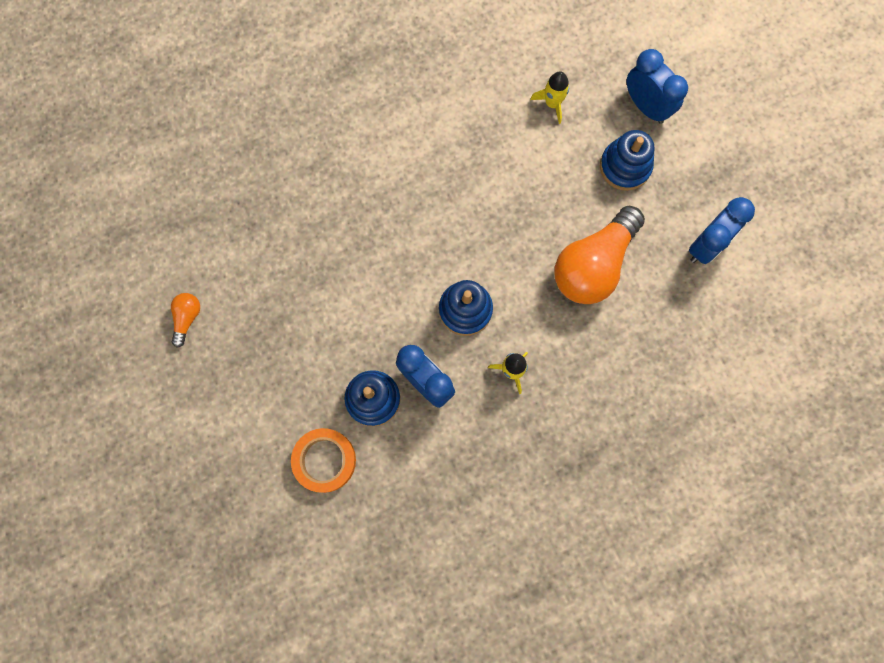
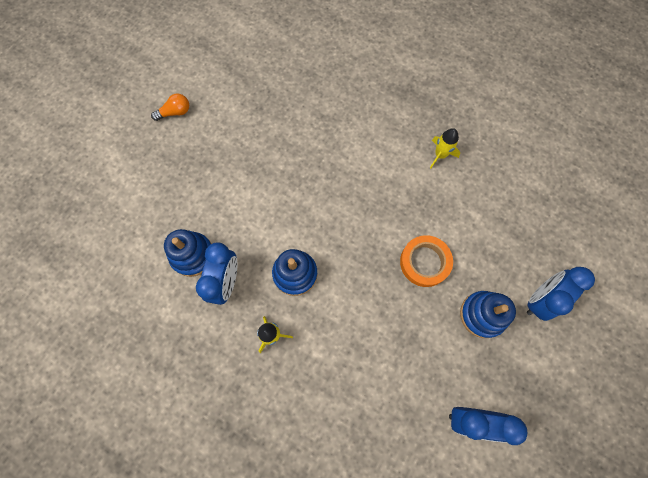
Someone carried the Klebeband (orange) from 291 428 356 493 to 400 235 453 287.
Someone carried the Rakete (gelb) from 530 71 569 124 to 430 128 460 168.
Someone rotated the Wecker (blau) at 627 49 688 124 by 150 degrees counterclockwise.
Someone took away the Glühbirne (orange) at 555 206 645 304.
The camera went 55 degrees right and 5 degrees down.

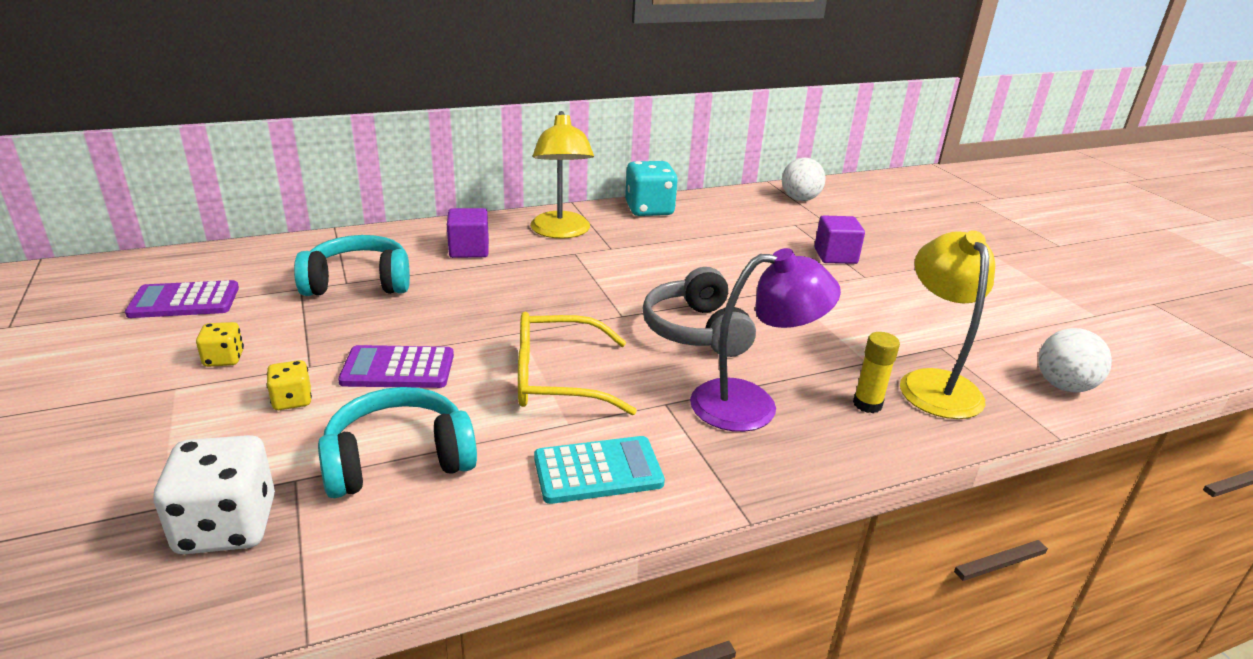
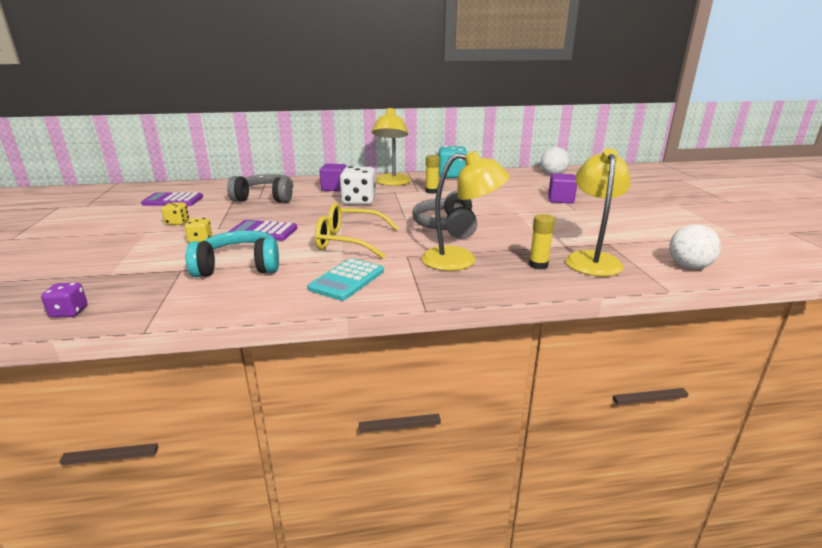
Someone put down the Spielwürfel (lila) at 41 283 87 318.
Someone repainted the Kopfhörer (türkis) at 294 235 410 296, which became the Kopfhörer (grau) at 227 174 293 203.
Someone rotated the Taschenrechner (türkis) at 534 436 665 504 by 120 degrees clockwise.
Someone carried the Spielwürfel (weiß) from 154 435 275 554 to 339 166 376 205.
Someone repainted the Lampe (lila) at 690 248 841 432, which became the Lampe (gelb) at 421 151 509 271.
Someone put down the Klebestift (gelb) at 426 155 440 194.
The camera went 15 degrees right and 5 degrees down.

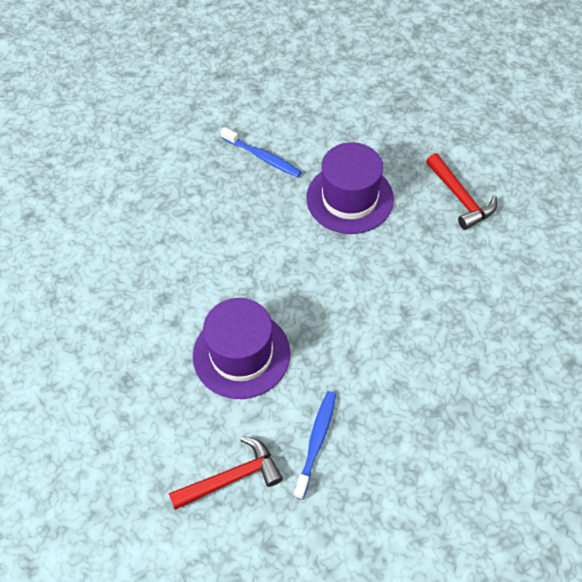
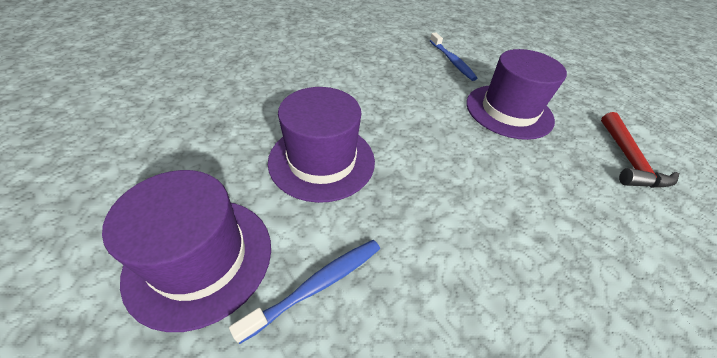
Someone swapped the Hammer (rot) at 169 436 283 510 for the Hut (lila) at 102 170 271 332.
The camera went 30 degrees right and 10 degrees down.

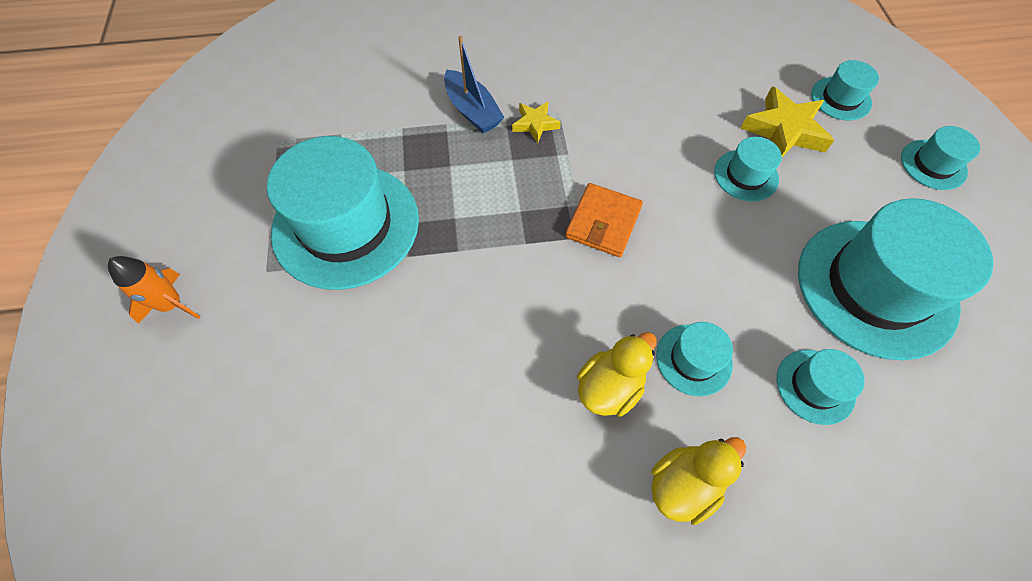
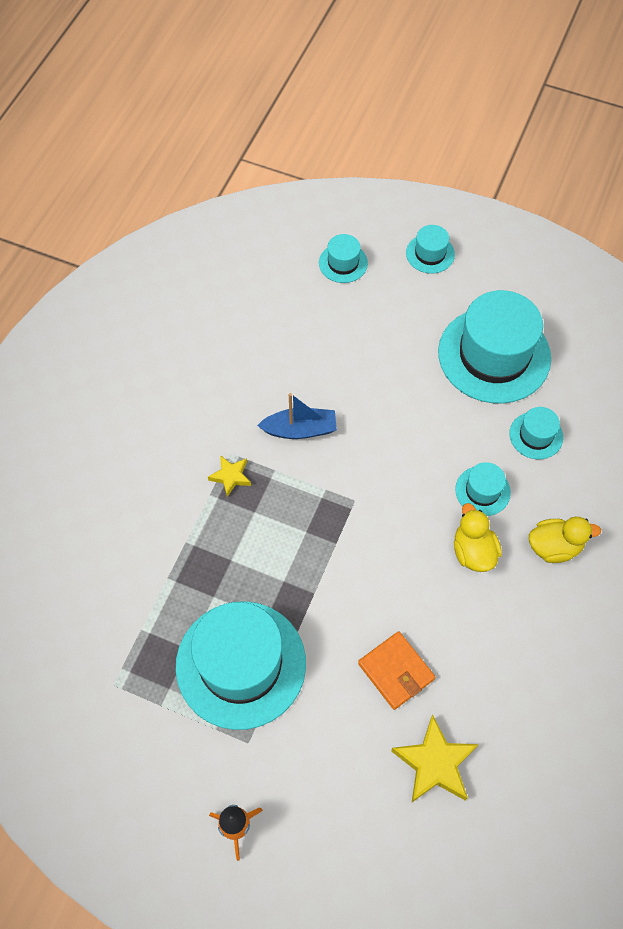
Someone carried the Boot (blau) from 444 36 505 133 to 257 393 337 439.
Someone carried the Geldbörse (orange) from 565 183 643 257 to 358 631 435 710.
Someone carried the Stern (gelb) from 740 86 834 157 to 391 715 479 802.
Someone rotated the Ente (gelb) at 651 437 746 525 by 90 degrees clockwise.
Someone took away the Hut (türkis) at 714 137 782 201.
The camera went 60 degrees left and 0 degrees up.

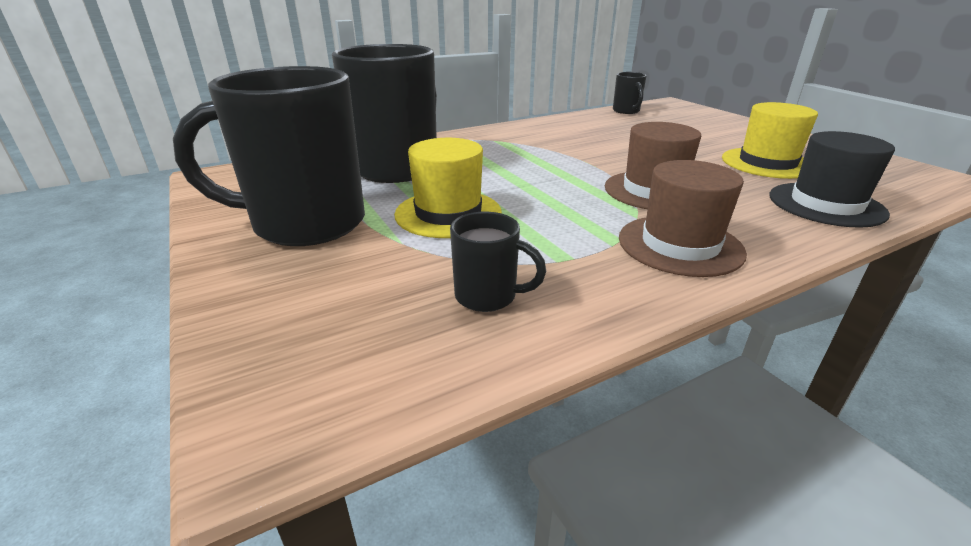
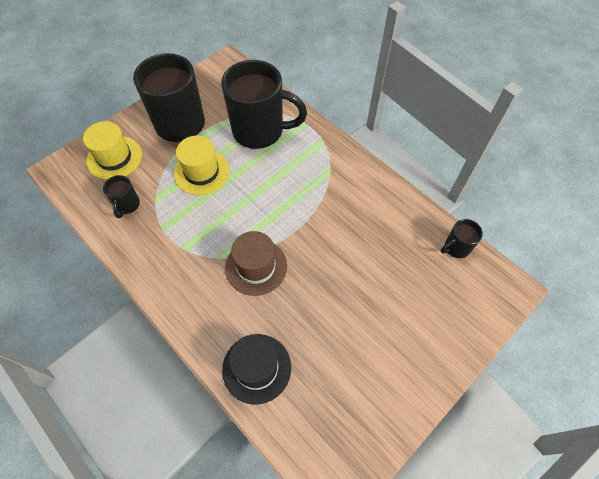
Someone carried the Hut (gelb) from 722 102 818 179 to 83 121 142 180.
Someone took away the Hut (braun) at 619 160 747 277.
The camera went 75 degrees right and 30 degrees up.

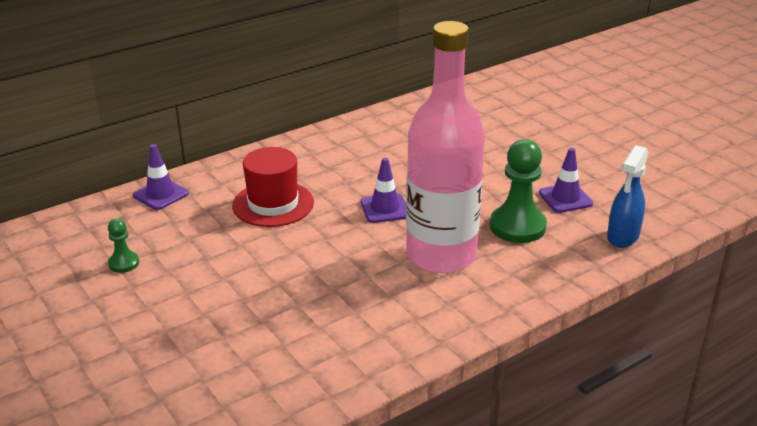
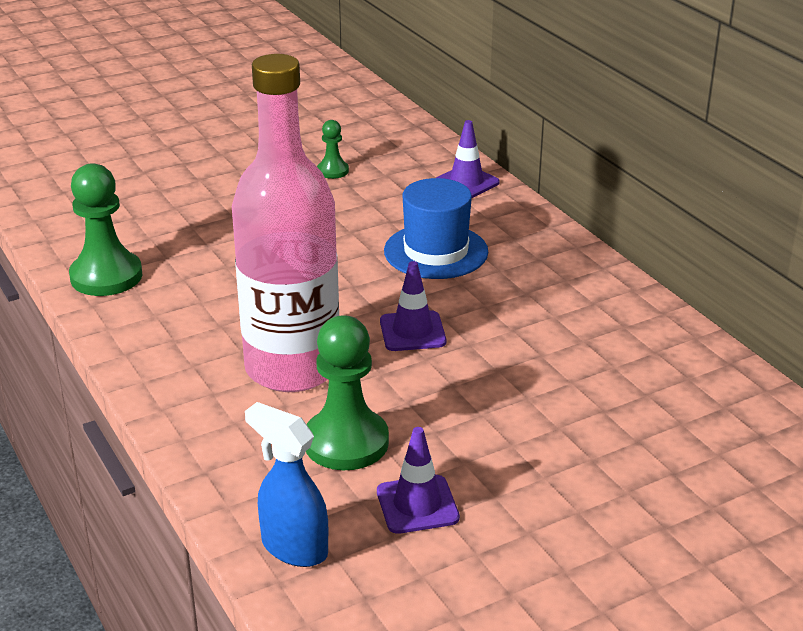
Someone put down the Bauer (grün) at 69 163 142 296.
Someone repainted the Hut (rot) at 232 147 314 227, which became the Hut (blau) at 384 178 488 279.
The camera went 95 degrees right and 0 degrees up.

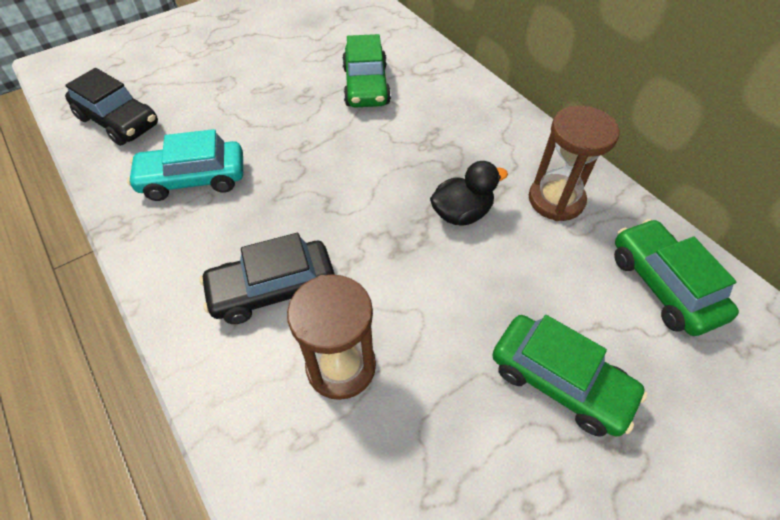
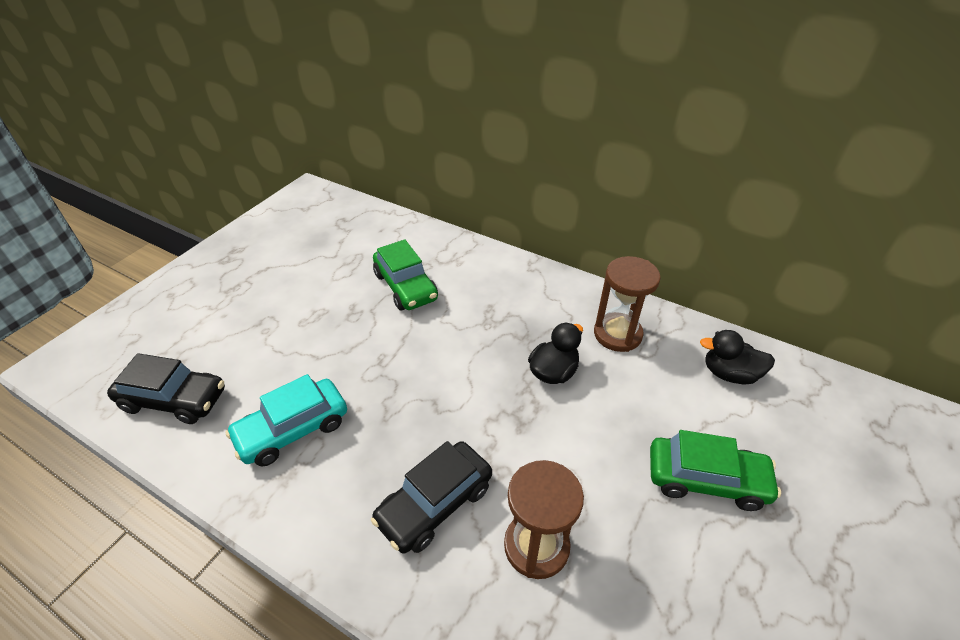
Someone swapped the Auto (grün) at 614 219 739 336 for the Ente (schwarz) at 700 330 775 384.
The camera went 25 degrees left and 10 degrees down.

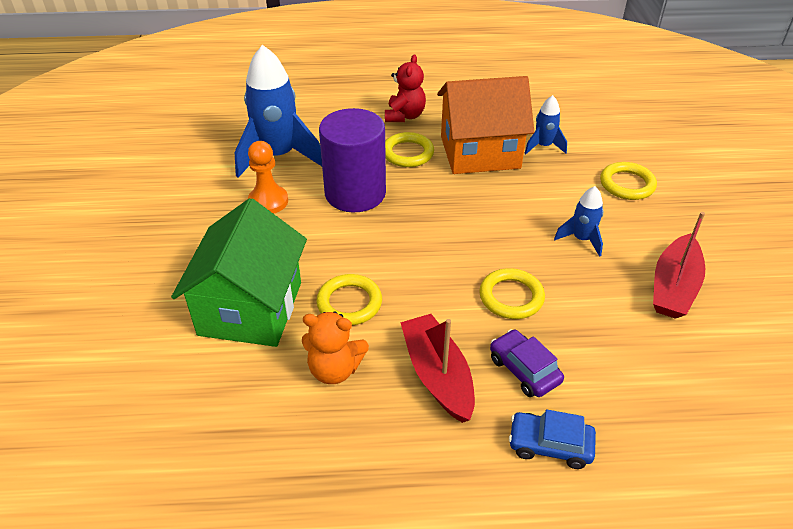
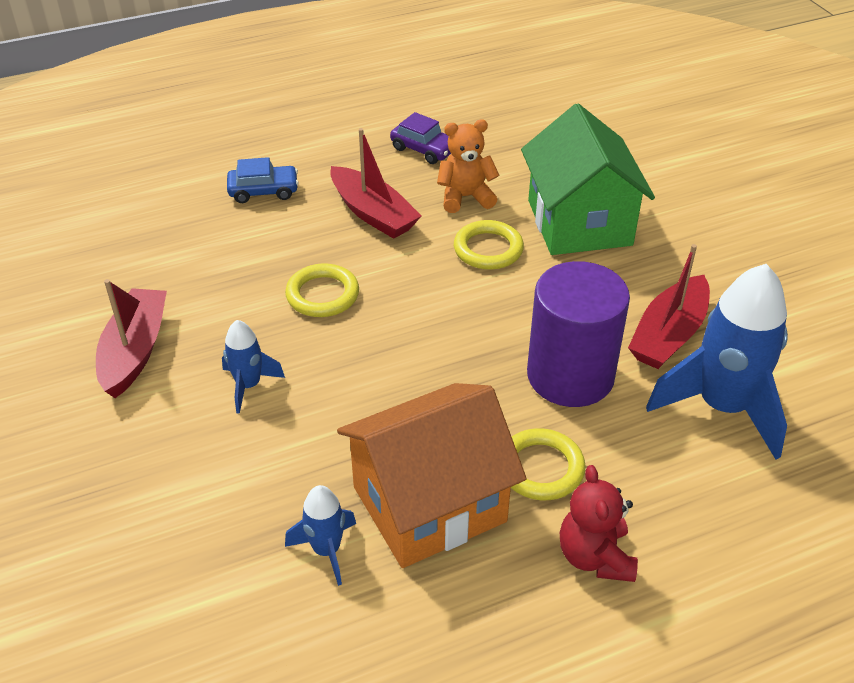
Someone carried the Auto (lila) from 490 329 564 397 to 390 112 451 164.
Someone swapped the Bauer (orange) at 248 141 288 214 for the Boot (rot) at 628 244 710 369.
Someone took away the Ring (gelb) at 600 162 657 200.
The camera went 160 degrees right and 0 degrees up.

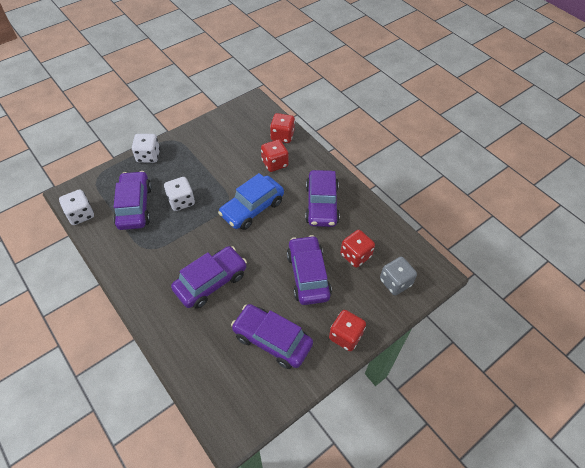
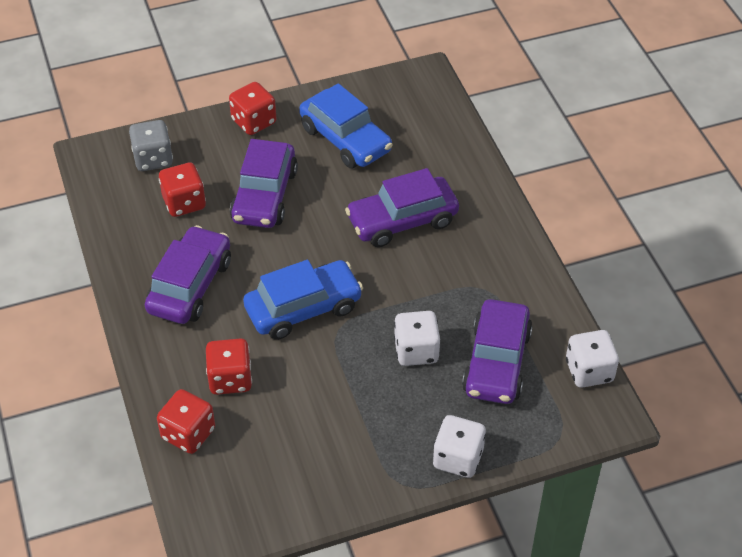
Someone repainted the Auto (lila) at 231 304 313 369, which became the Auto (blau) at 299 83 393 169.
The camera went 160 degrees left and 5 degrees down.

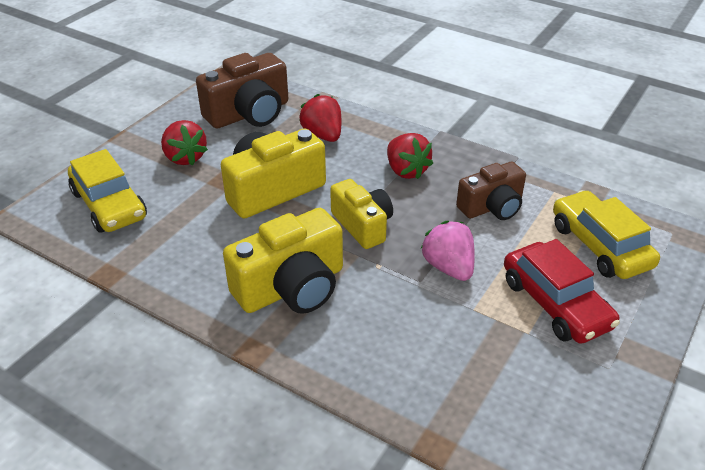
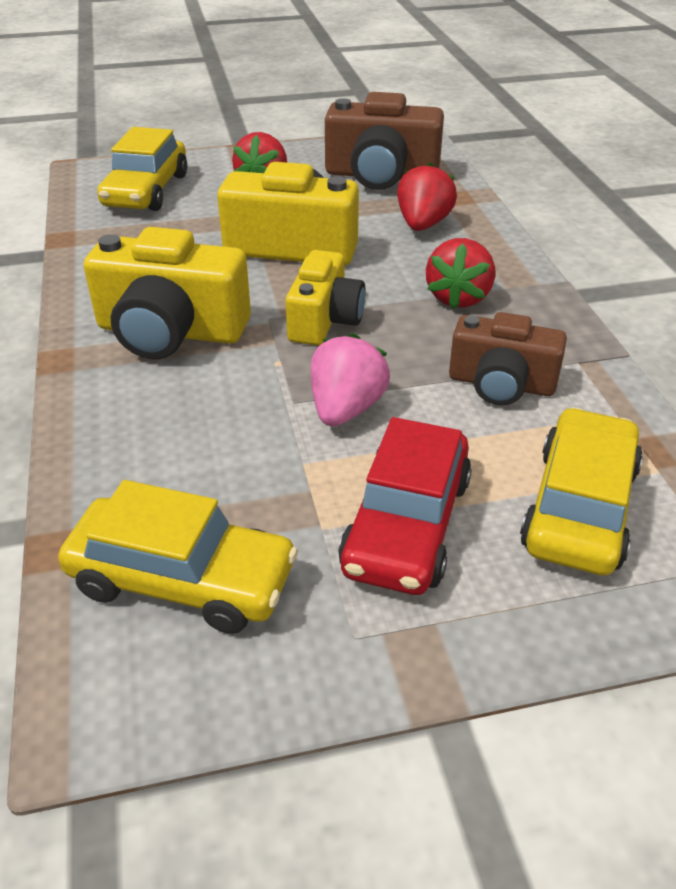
Someone put down the Auto (gelb) at 58 480 298 634.
The camera went 45 degrees right and 0 degrees up.

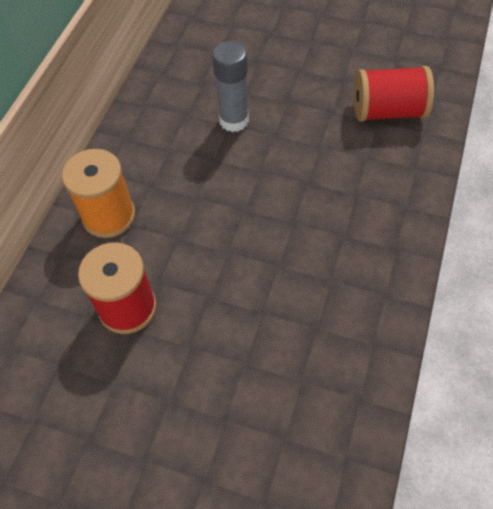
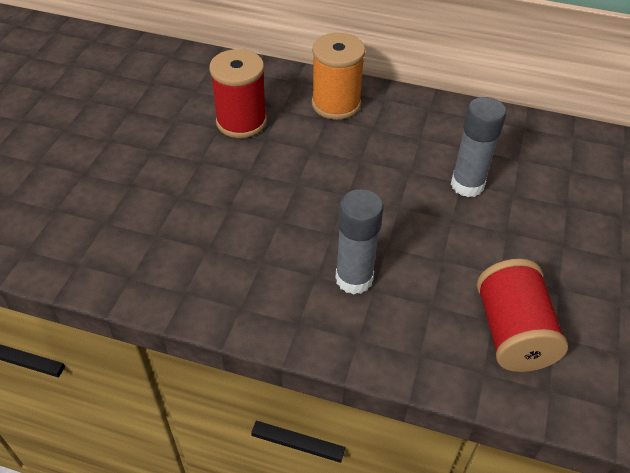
Someone put down the Klebestift (grau) at 335 189 384 295.
The camera went 85 degrees right and 10 degrees down.

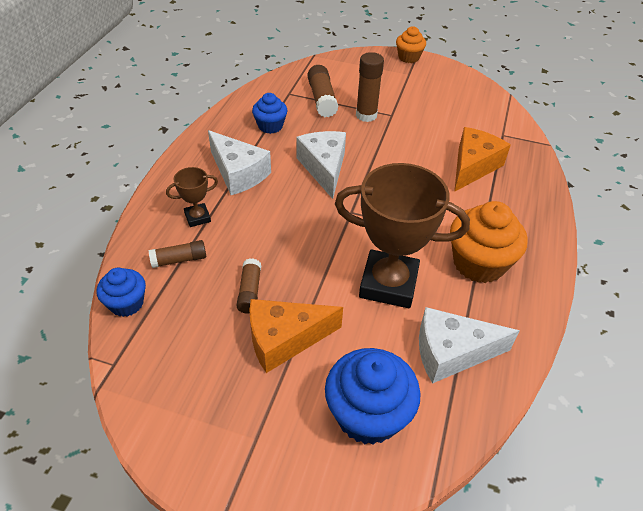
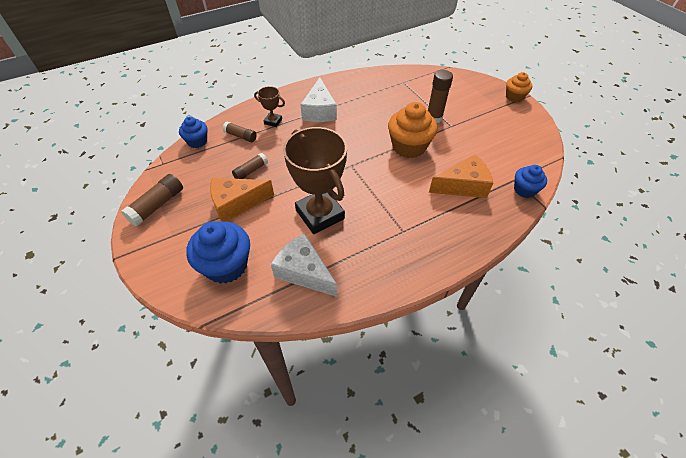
Someone carried the Klebestift (braun) from 308 65 339 117 to 121 174 183 226.
Someone rotated the Käse (orange) at 250 299 343 373 by 45 degrees counterclockwise.
Someone carried the Muffin (orange) from 450 201 528 283 to 388 102 437 158.
Someone carried the Muffin (blau) from 252 93 288 134 to 514 165 547 198.
Someone took away the Käse (weiß) at 296 131 346 199.
The camera went 45 degrees right and 5 degrees up.

